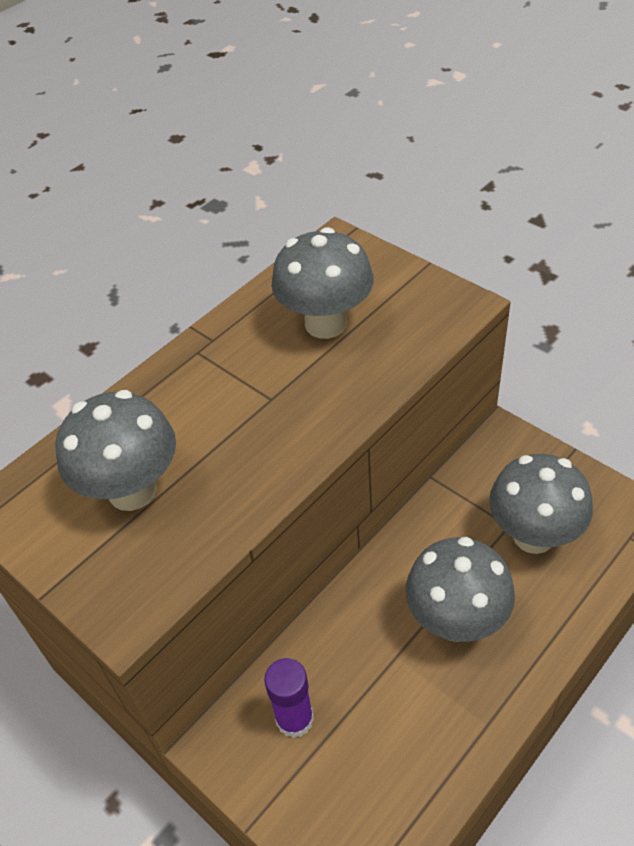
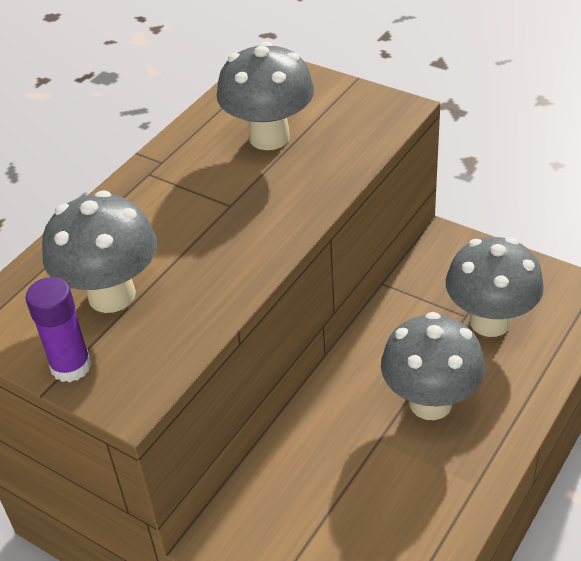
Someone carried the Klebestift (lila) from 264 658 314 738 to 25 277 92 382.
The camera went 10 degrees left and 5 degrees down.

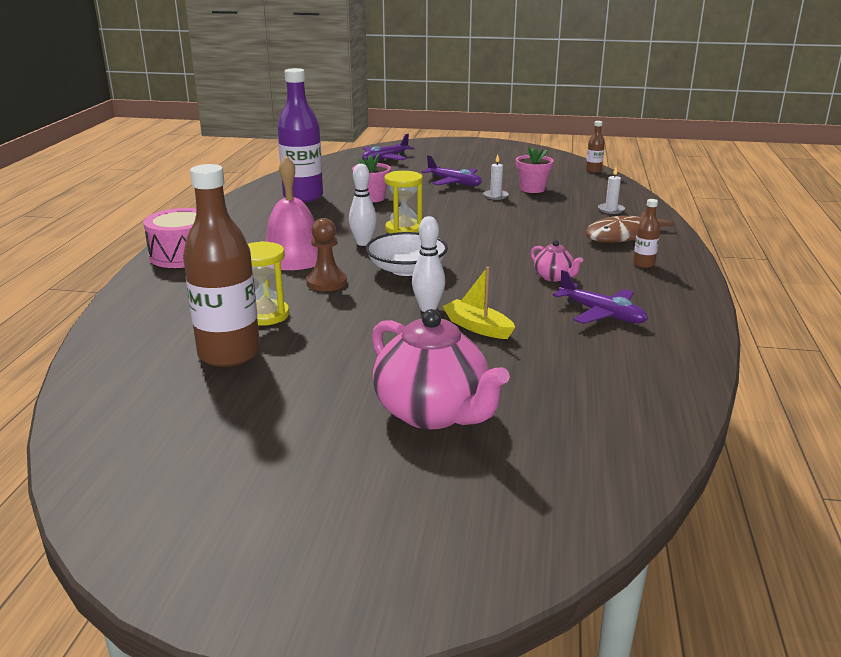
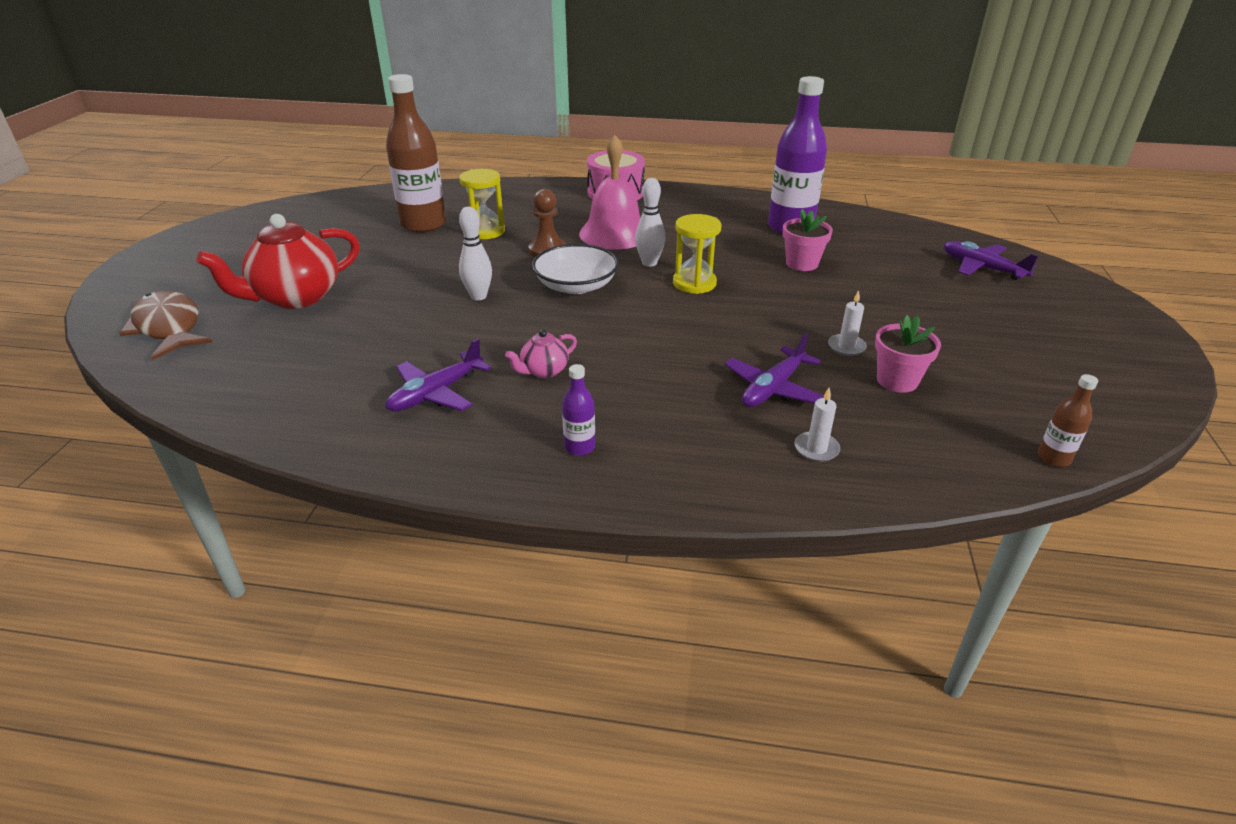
Someone carried the Fisch (braun) from 585 212 675 243 to 119 291 213 360.
Someone repainted the Teekanne (rosa) at 372 309 510 429, which became the Teekanne (rot) at 197 214 360 309.
Someone repainted the Flasche (braun) at 633 199 660 268, which became the Flasche (lila) at 562 364 595 456.
Someone carried the Flugzeug (lila) from 421 155 482 187 to 725 333 824 407.
Someone took away the Boot (gelb) at 442 267 515 339.
The camera went 90 degrees right and 10 degrees up.

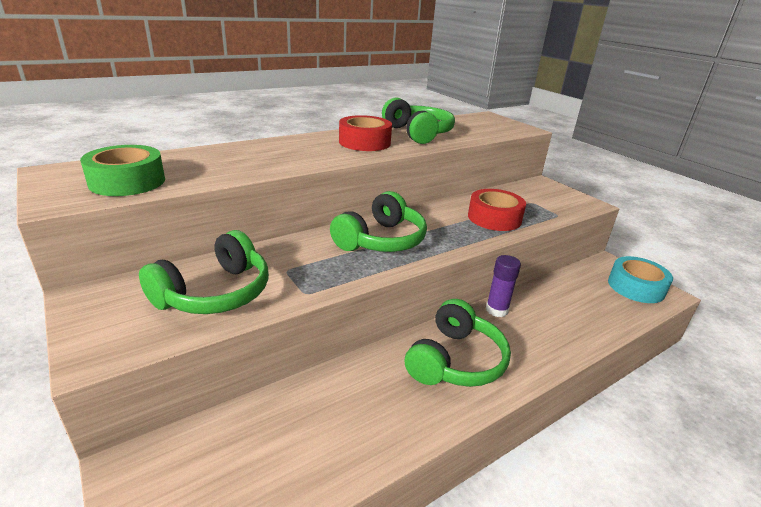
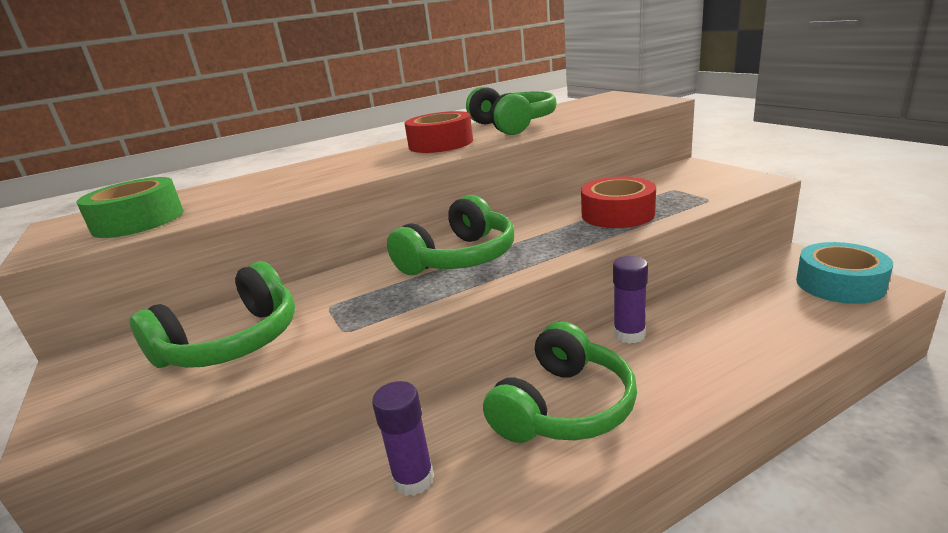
Someone put down the Klebestift (lila) at 372 381 434 496.
The camera went 10 degrees right and 5 degrees down.

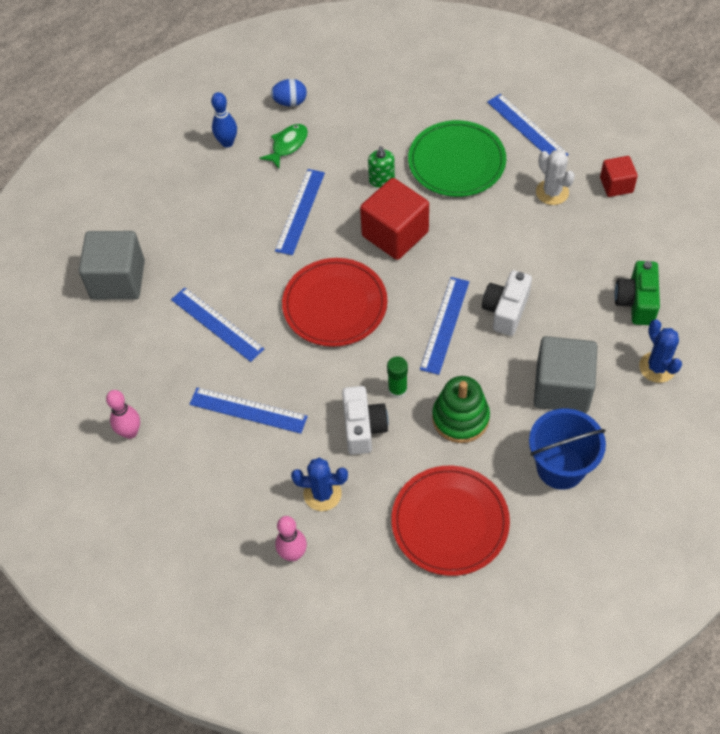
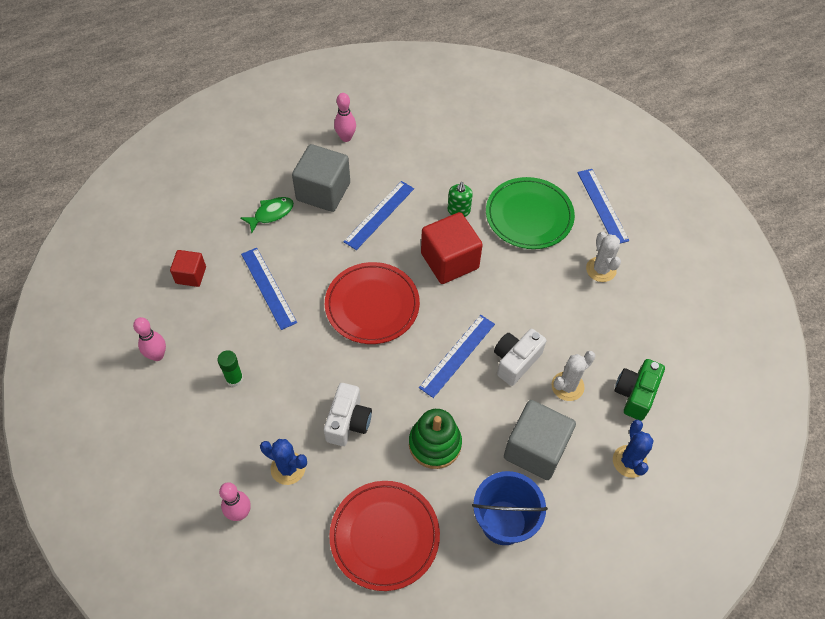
Someone carried the Kubus (rot) from 600 156 638 197 to 170 250 206 287.
Someone carried the Klebestift (grün) from 387 356 408 399 to 218 350 244 387.
Someone carried the Fisch (grün) from 259 124 308 169 to 240 197 294 233.
Someone carried the Kubus (grau) from 79 231 145 300 to 292 144 350 212.
Someone repainted the Bowlingkegel (blau) at 211 92 237 148, which became the Bowlingkegel (rosa) at 334 93 356 142.
Someone put down the Kaktus (weiß) at 552 351 596 401.
Someone took away the Lineal (blau) at 189 388 308 434.
Someone took away the Ei (blau) at 271 79 307 107.
The camera went 15 degrees right and 0 degrees up.

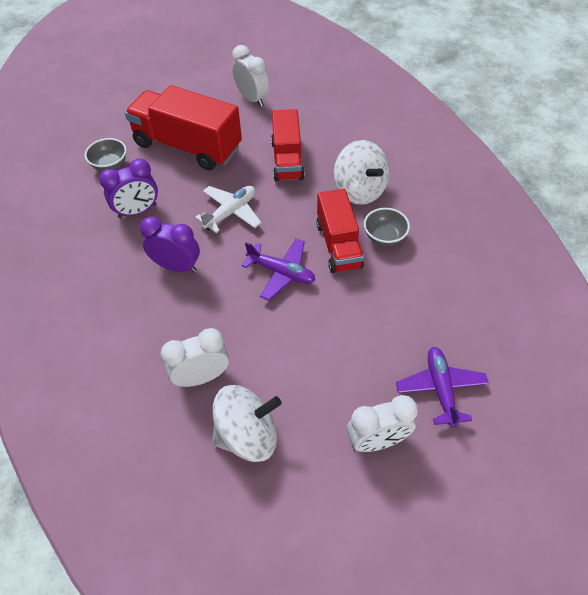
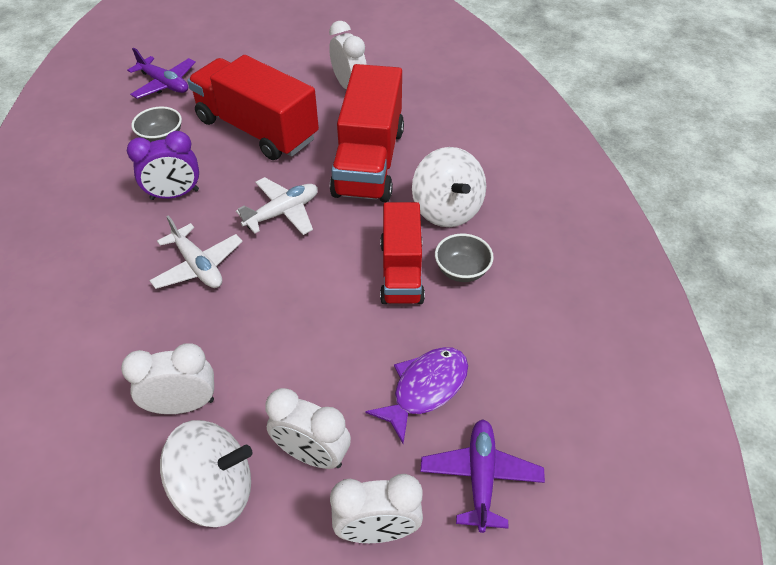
Someone carried the Flugzeug (lila) from 242 239 315 301 to 127 48 196 99.
Someone swapped the Wecker (lila) at 140 216 200 272 for the Flugzeug (weiß) at 149 215 243 289.
Someone put down the Wecker (weiß) at 265 388 351 469.
Someone scaled the Lastwagen (rot) at 271 109 305 181 by 1.57.
Someone put down the Fisch (lila) at 365 347 468 444.
The camera went 10 degrees right and 5 degrees down.

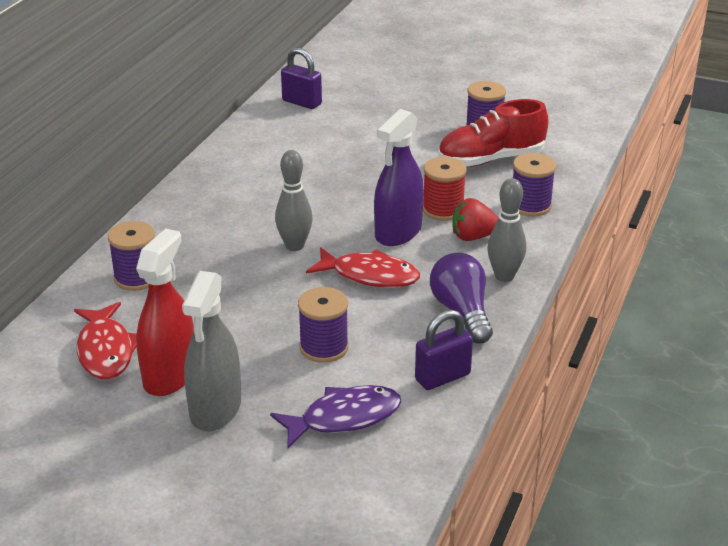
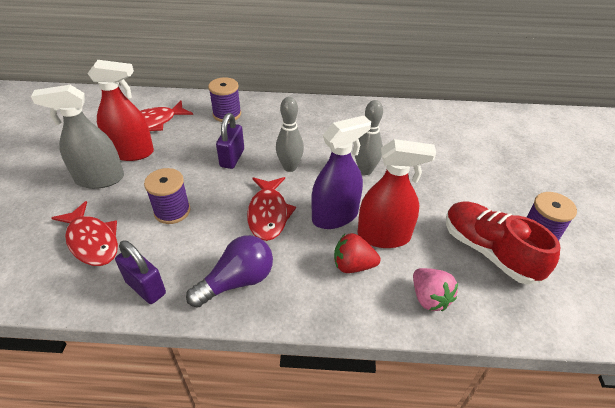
Someone repainted the Fisch (lila) at 270 385 401 448, which became the Fisch (rot) at 51 201 118 266.
Someone carried the Vorhängeschloss (lila) from 281 48 322 109 to 216 113 244 169.
Someone rotated the Sprühflasche (lila) at 374 109 424 246 by 135 degrees clockwise.
Someone rotated the Erdbeere (rot) at 452 198 499 241 by 60 degrees counterclockwise.
Someone carried the Bowlingkegel (grau) from 487 178 526 282 to 355 100 383 175.
Someone swapped the Garnrolle (rot) at 423 157 467 221 for the Sprühflasche (rot) at 357 139 436 248.
Someone swapped the Garnrolle (lila) at 513 153 556 217 for the Erdbeere (rosa) at 413 268 458 311.
The camera went 70 degrees right and 10 degrees up.

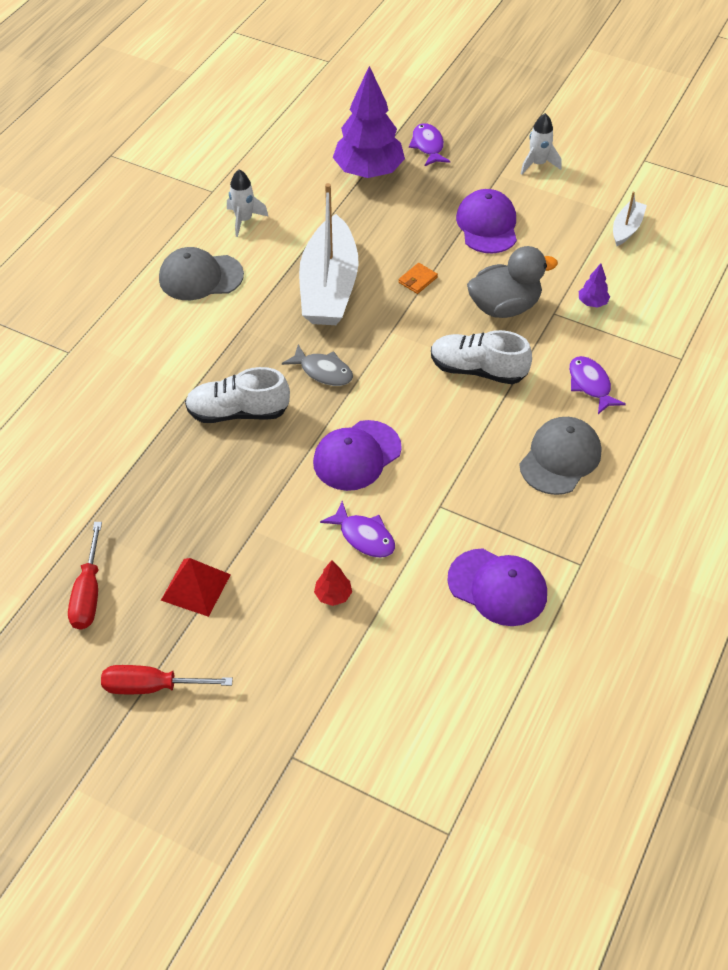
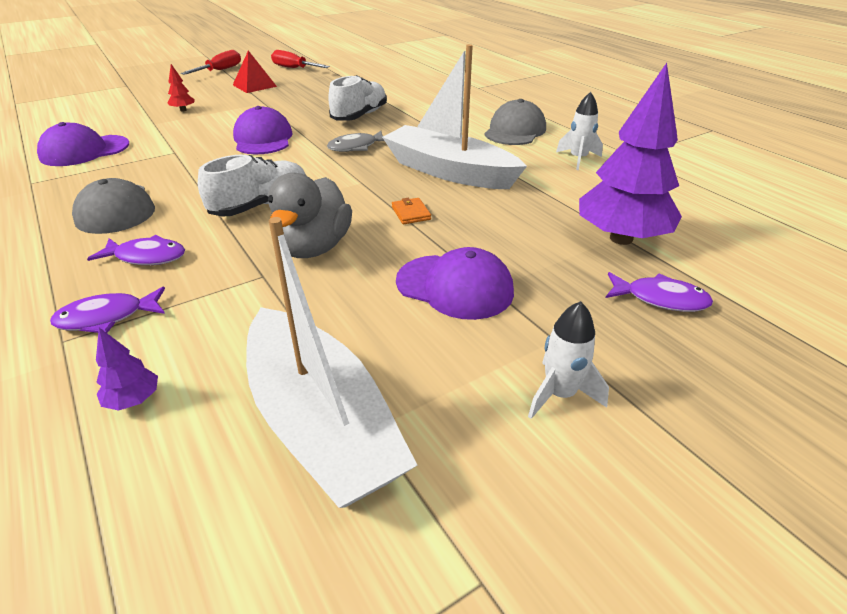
Someone carried the Fisch (lila) from 320 501 395 558 to 50 287 165 333.
Someone carried the Baum (lila) from 579 263 610 308 to 96 327 158 411.
Someone scaled the Boot (weiß) at 613 192 647 246 by 2.17.
The camera went 120 degrees right and 15 degrees down.

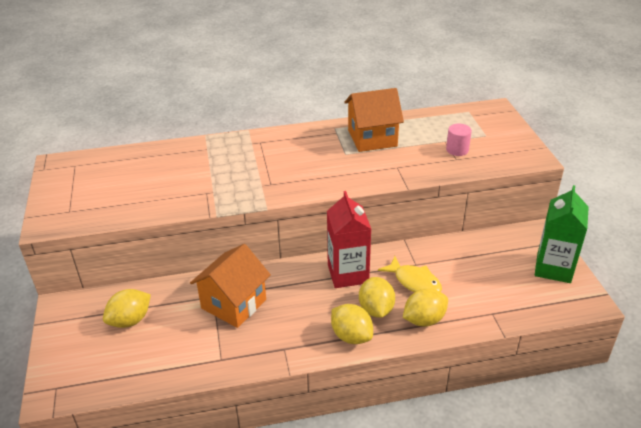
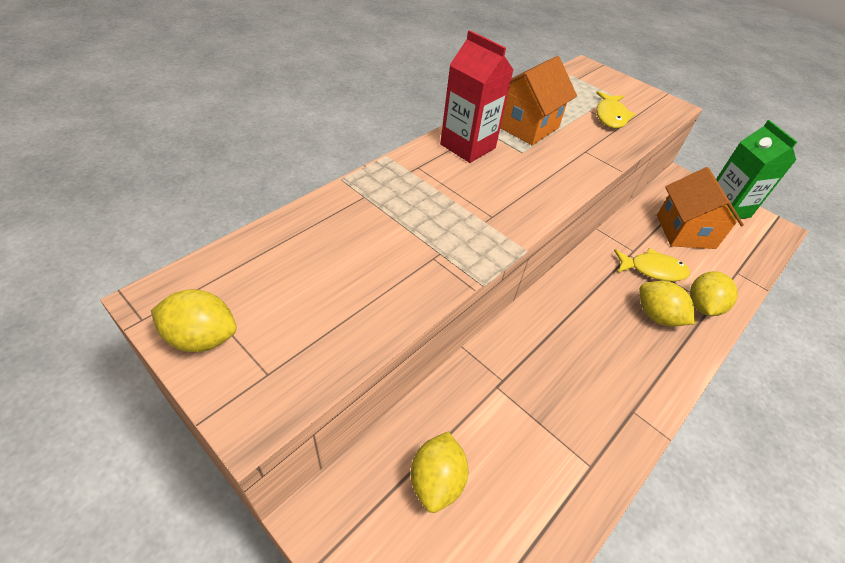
Someone carried the Zitrone (gelb) from 331 304 373 344 to 151 289 237 352.
Someone carried the Getränkekarton (rot) from 327 191 371 288 to 440 30 513 163.
Someone swapped the Vollzylinder (rosa) at 446 124 472 156 for the Fisch (gelb) at 596 91 635 128.
Someone carried the Haus (orange) from 190 244 271 328 to 657 167 744 249.
The camera went 40 degrees left and 10 degrees up.

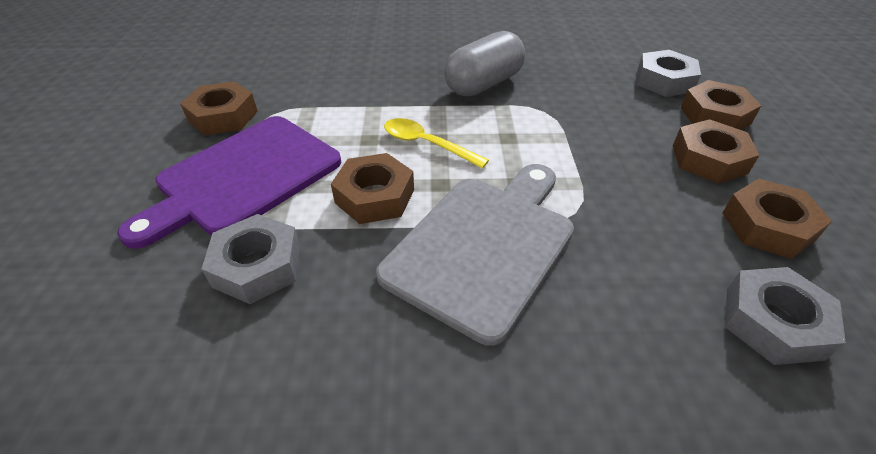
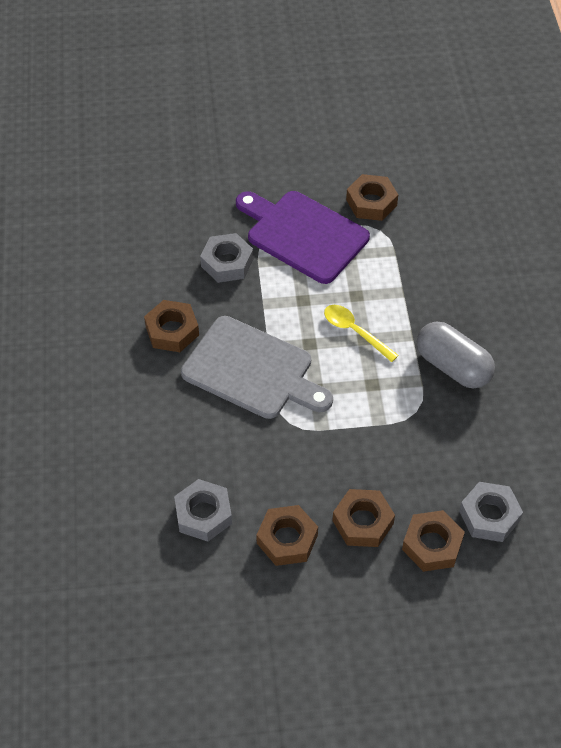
Someone carried the Sechskantmutter (braun) from 331 153 414 224 to 144 300 199 352.
Someone rotated the Löffel (gelb) at 384 118 489 169 by 75 degrees counterclockwise.
The camera went 85 degrees right and 10 degrees up.

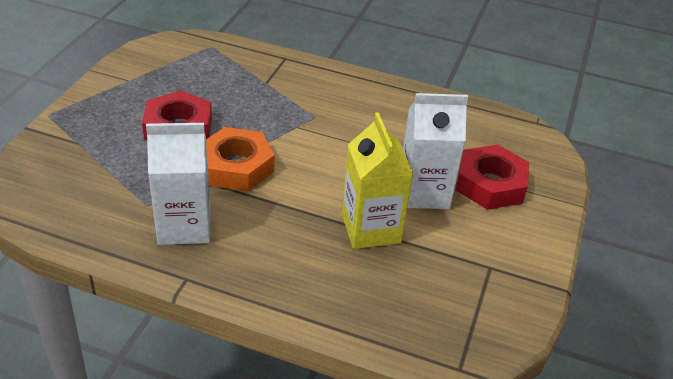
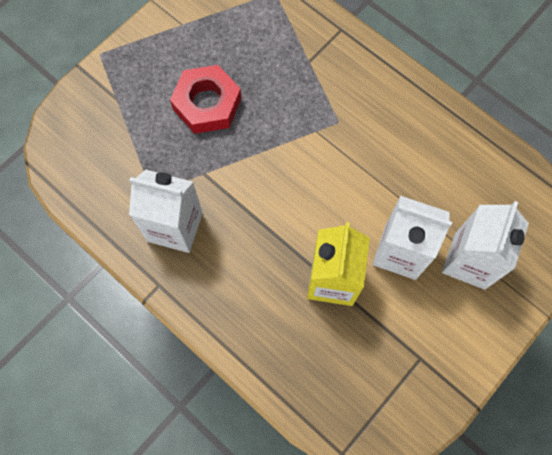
Someone swapped the Sechskantmutter (rot) at 456 144 529 210 for the Getränkekarton (weiß) at 442 201 529 290.
Someone took away the Sechskantmutter (orange) at 206 127 275 191.
The camera went 25 degrees right and 30 degrees up.

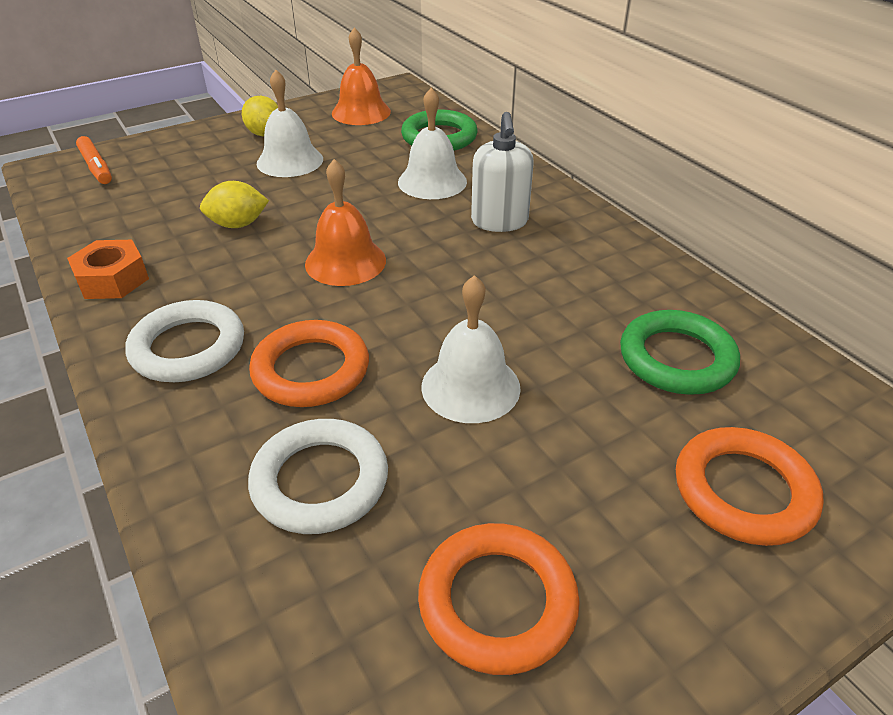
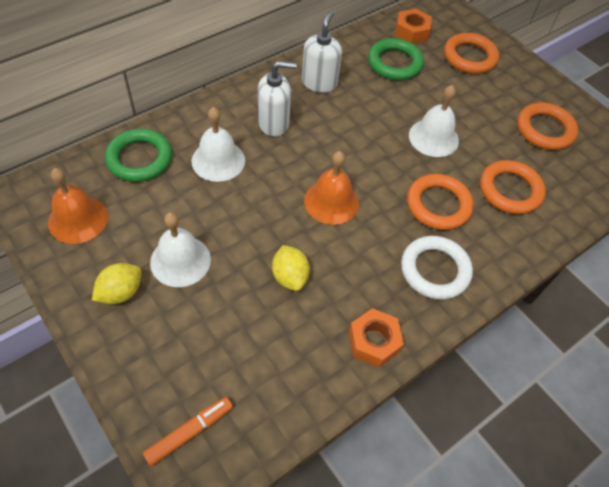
Someone put down the Seifenspender (weiß) at 302 11 342 93.
Someone put down the Sechskantmutter (orange) at 395 9 432 44.
Someone repainted the Ring (weiß) at 248 419 388 534, which became the Ring (orange) at 480 160 546 214.
The camera went 100 degrees left and 15 degrees up.

